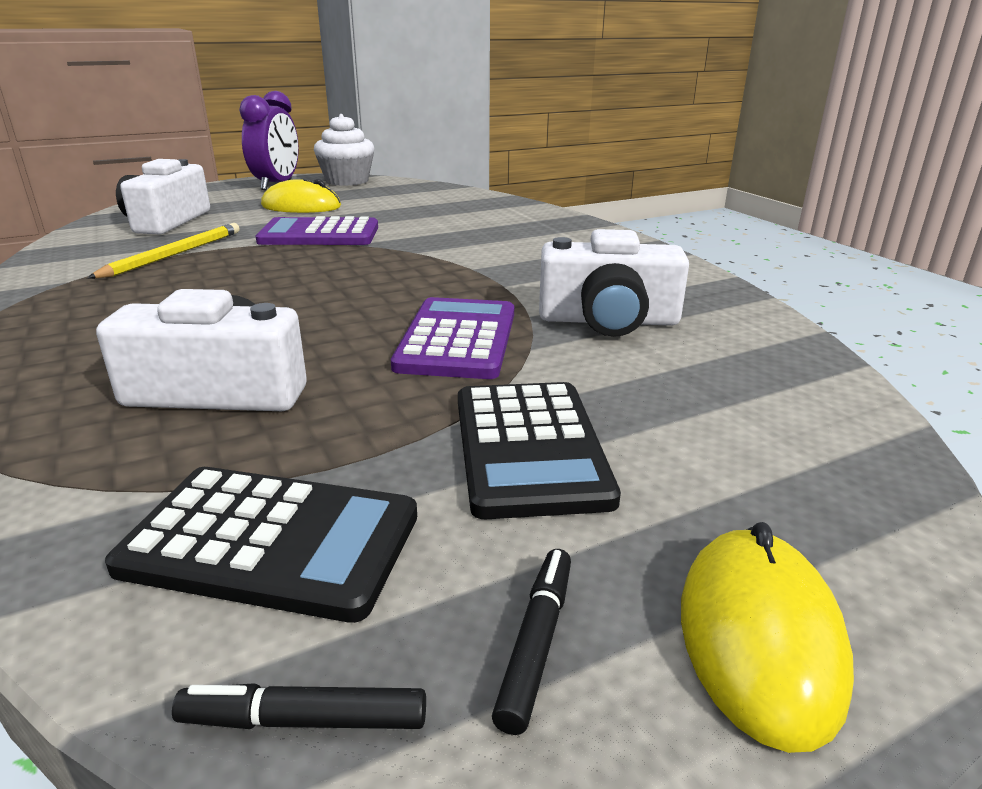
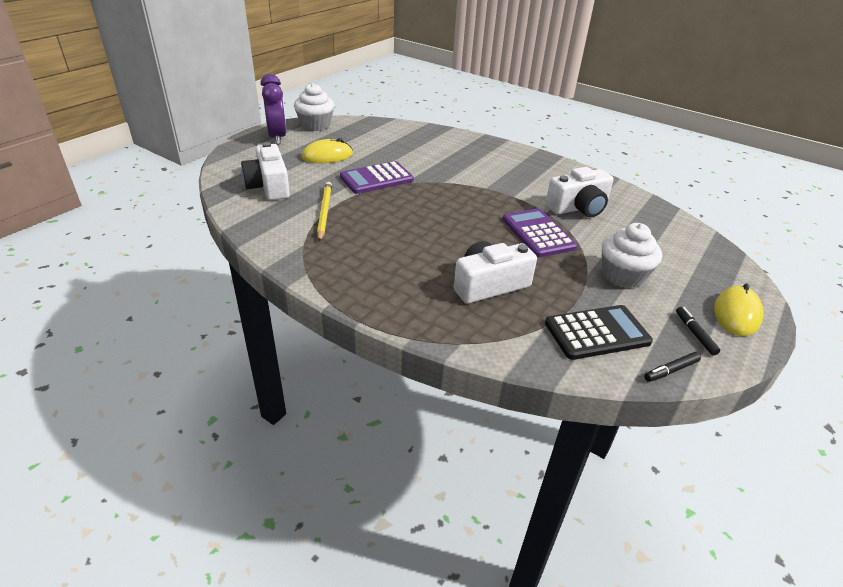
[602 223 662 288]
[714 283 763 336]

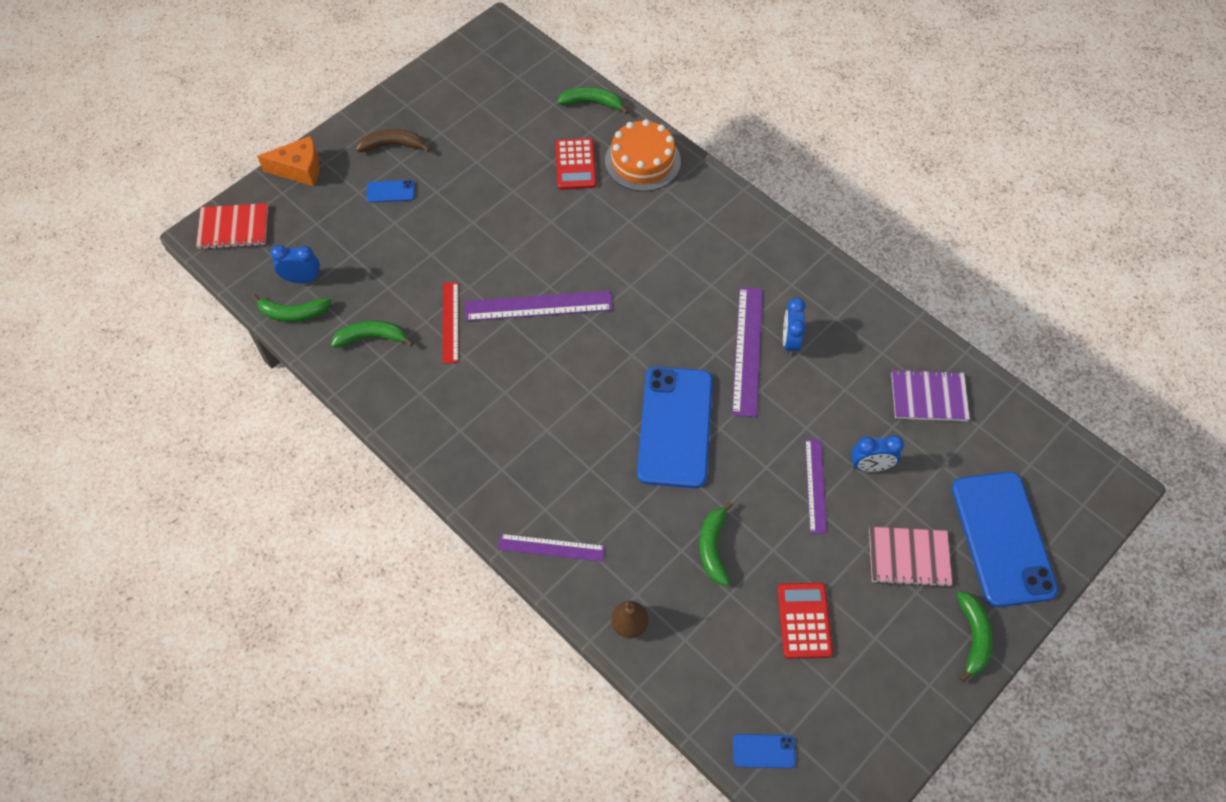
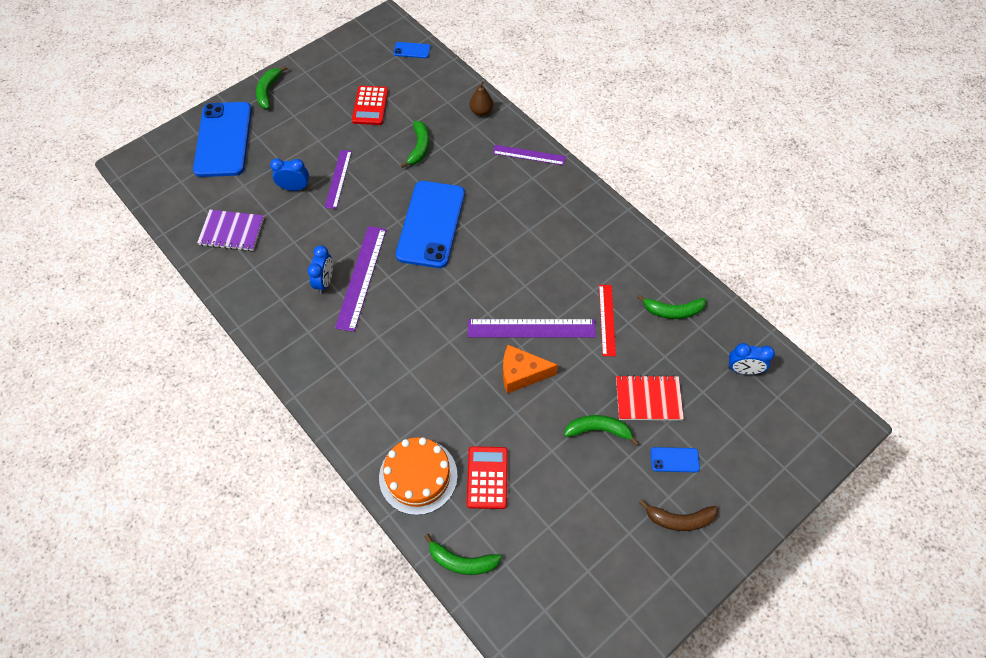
[503 345 558 394]
[616 375 684 420]
[564 415 639 446]
[869 527 952 587] (first image)

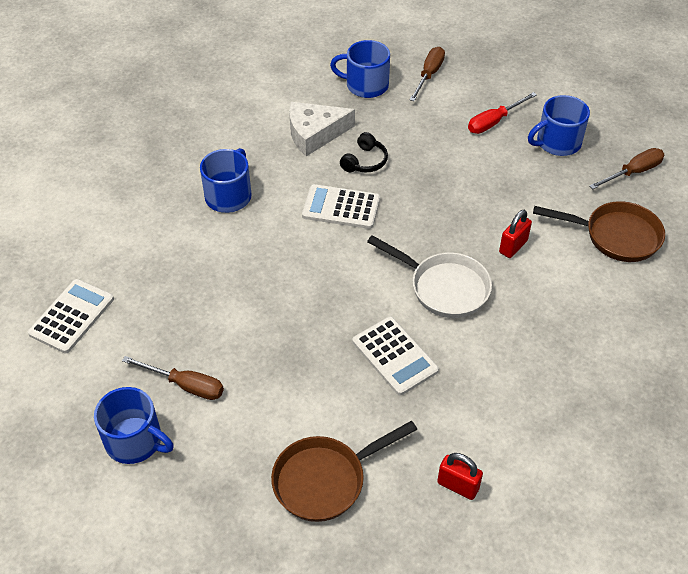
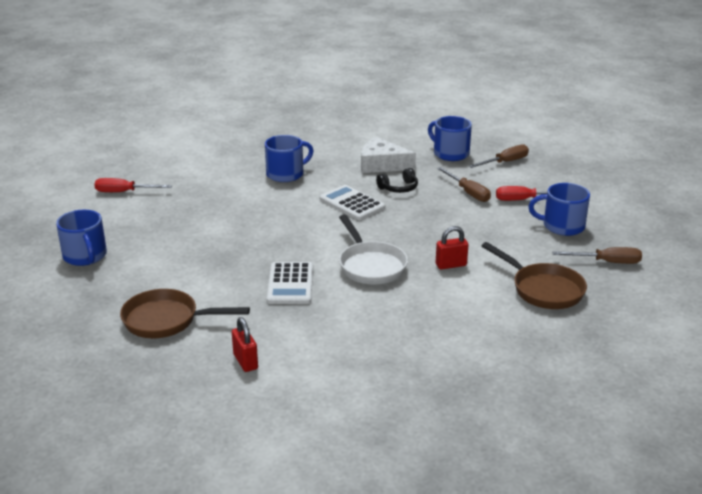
[94 178 172 192]
[437 167 491 202]

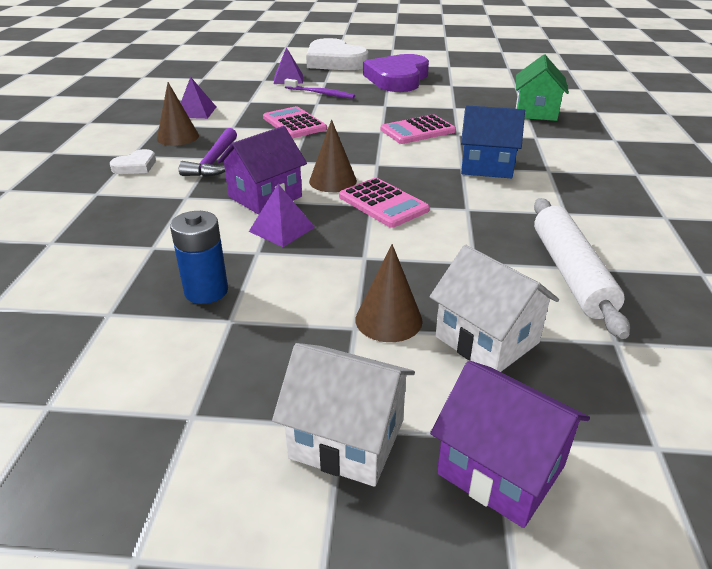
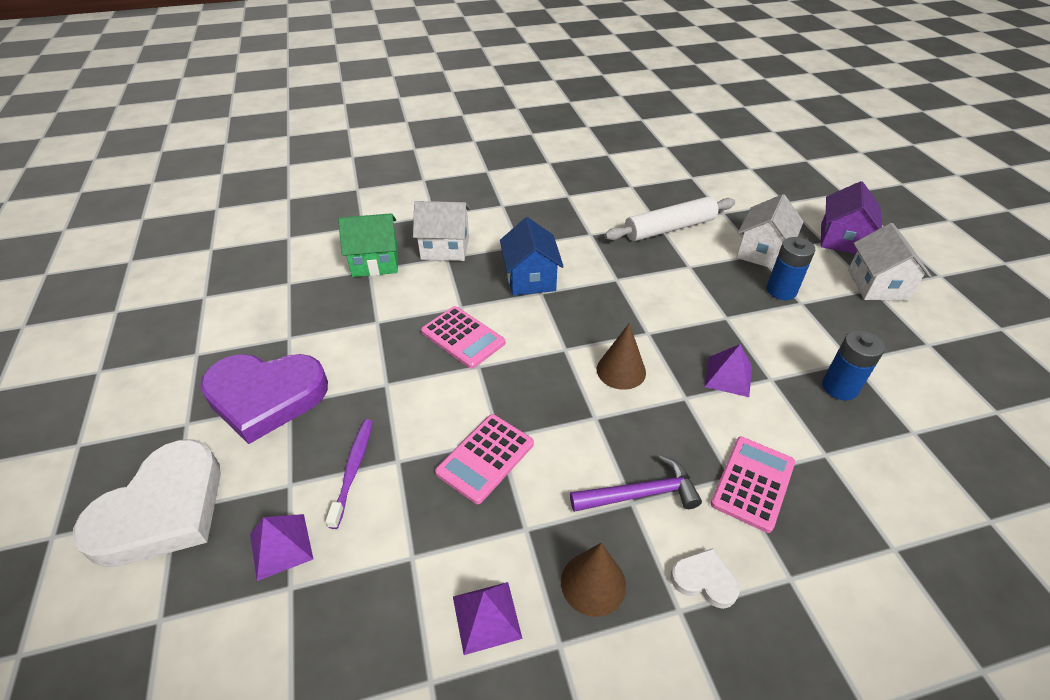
[217 126 307 215] (first image)
[711 437 795 533]
[767 237 815 300]
[413 201 471 261]

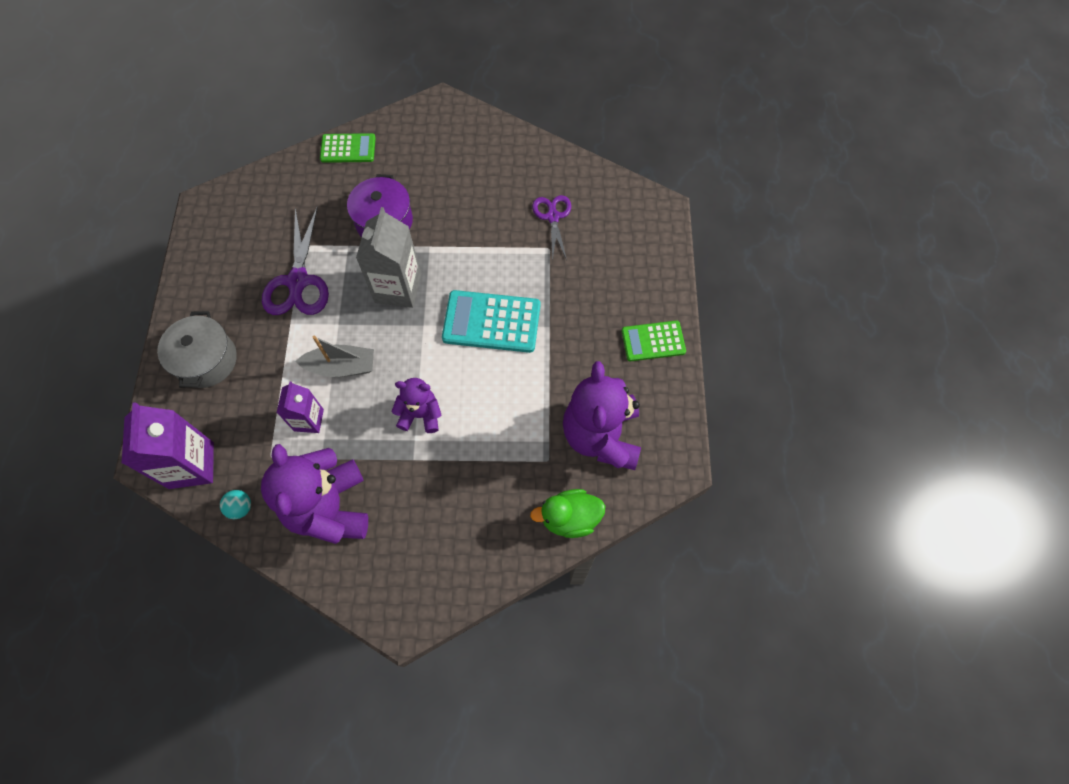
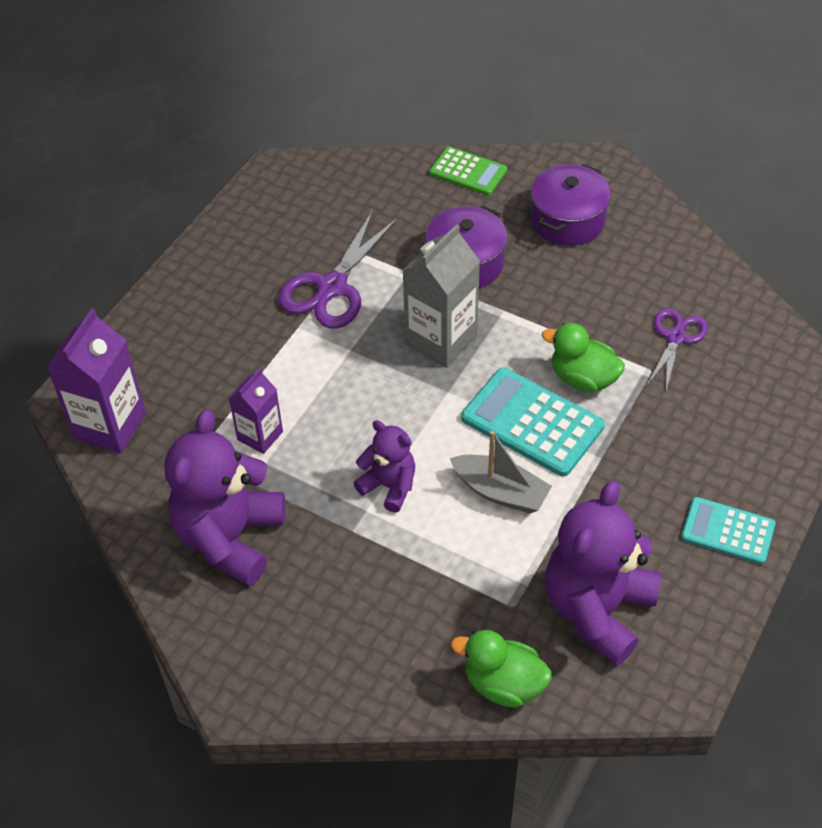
[157 311 237 388] (first image)
[681 497 776 565]
[450 431 552 514]
[220 490 251 519] (first image)
[531 164 611 246]
[542 323 625 392]

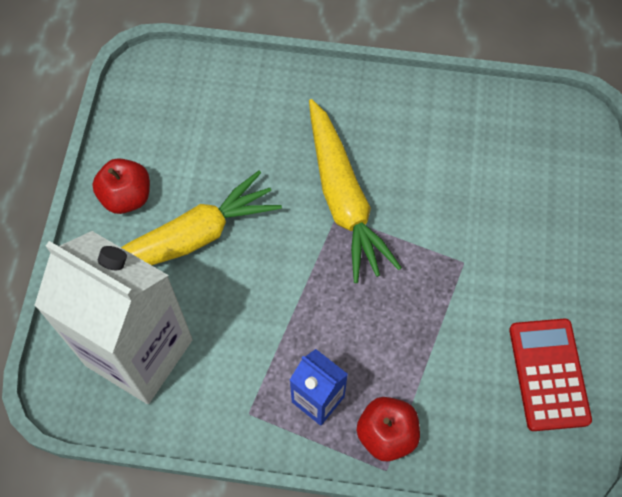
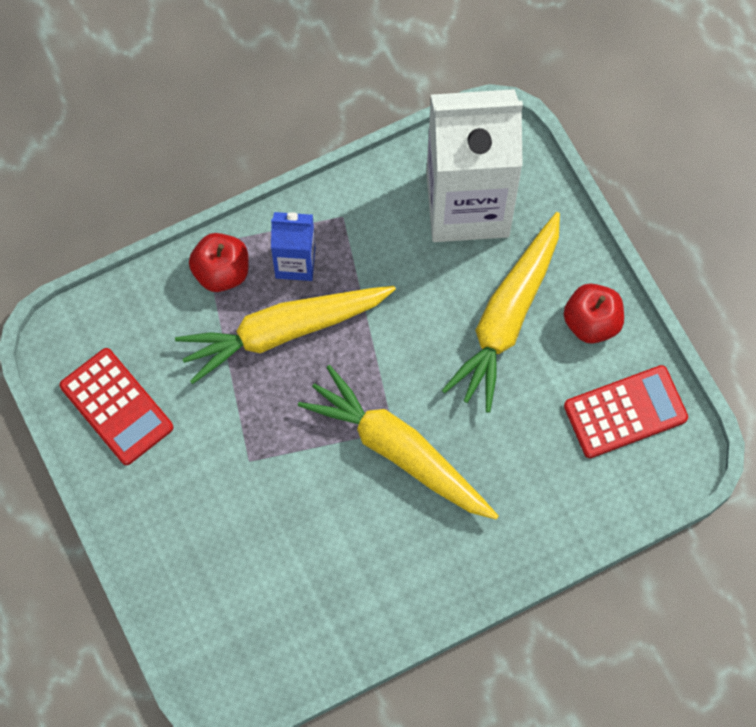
[175 286 396 384]
[564 365 688 458]

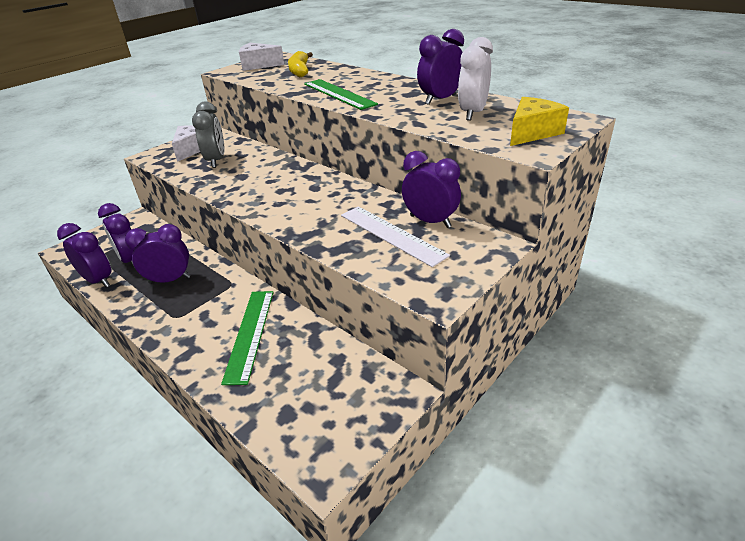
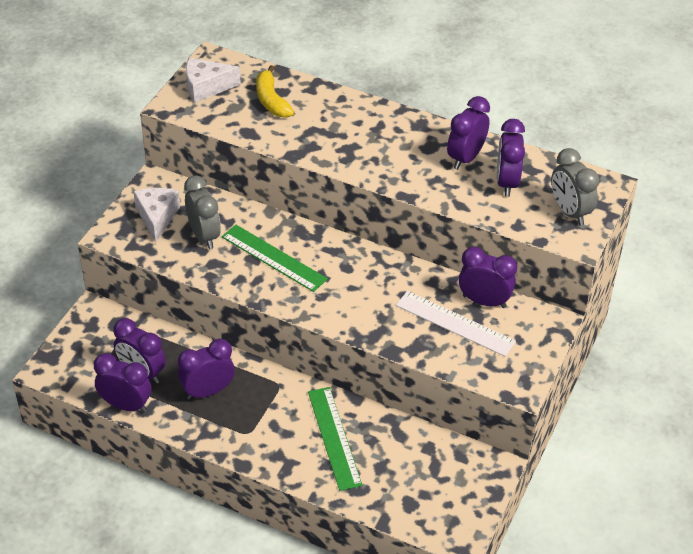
[497 119 525 197]
[222 225 328 292]
[551 148 599 225]

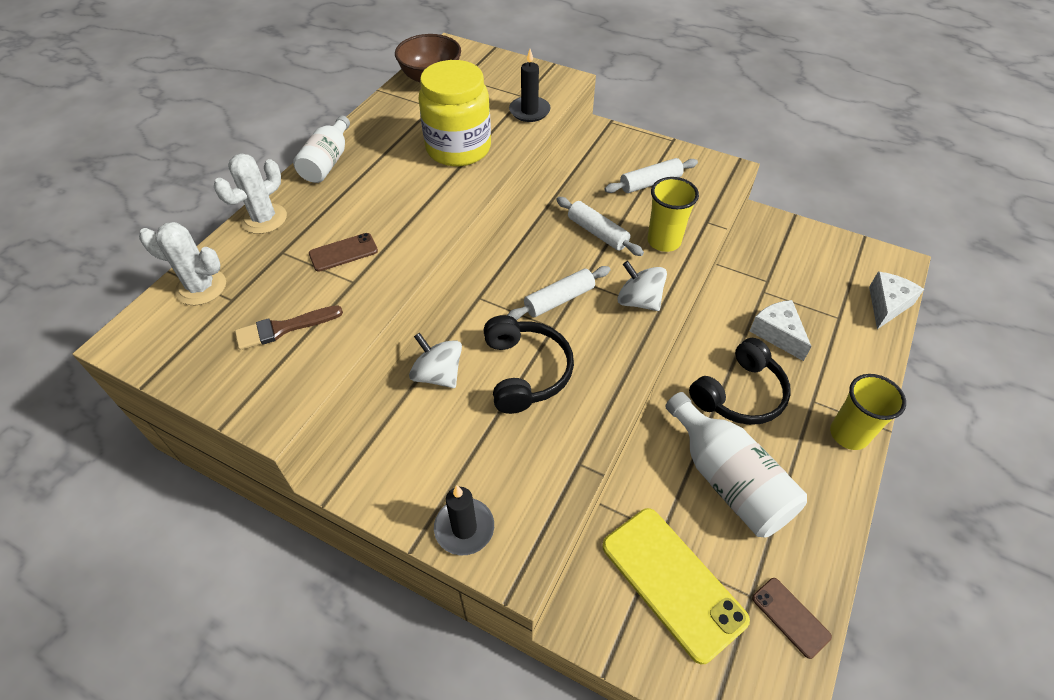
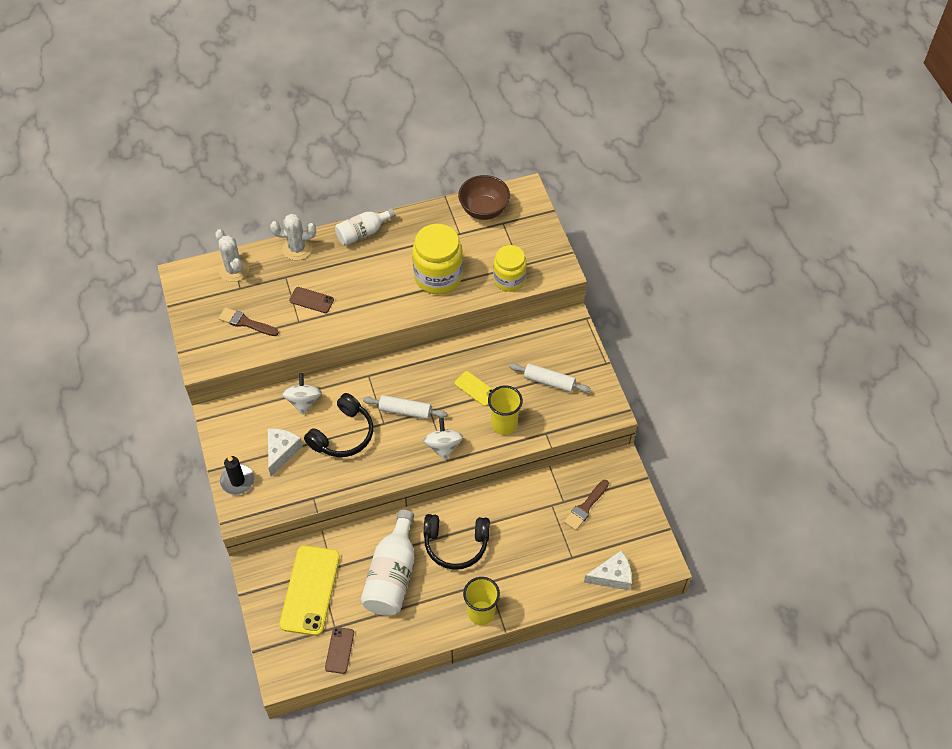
[493 245 527 292]
[455 371 493 406]
[268 429 303 476]
[564 480 609 530]

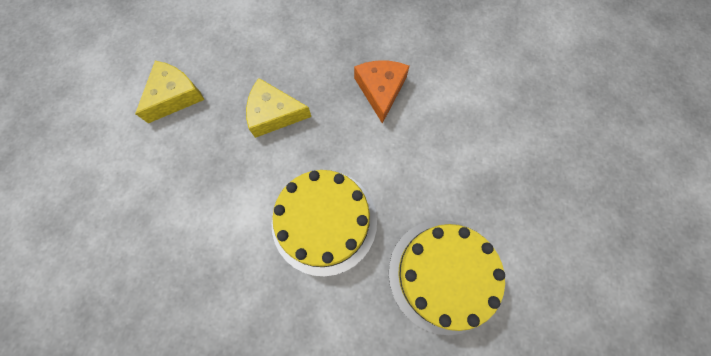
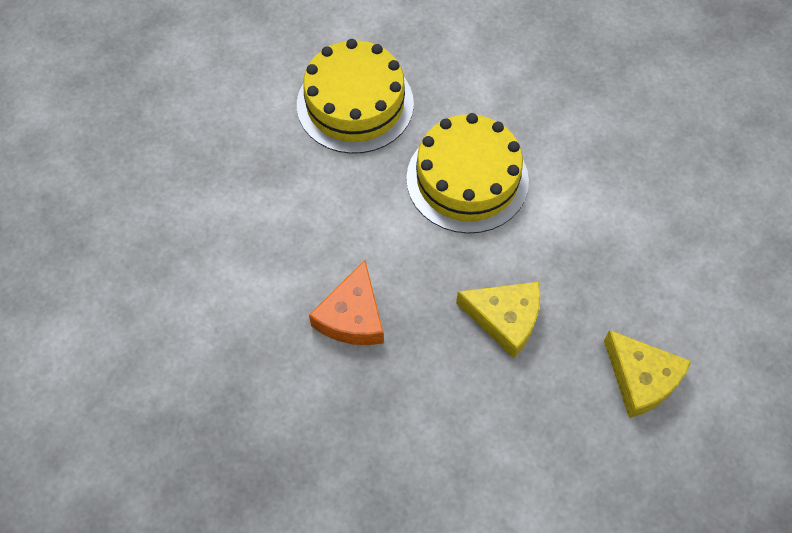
[604 330 691 418]

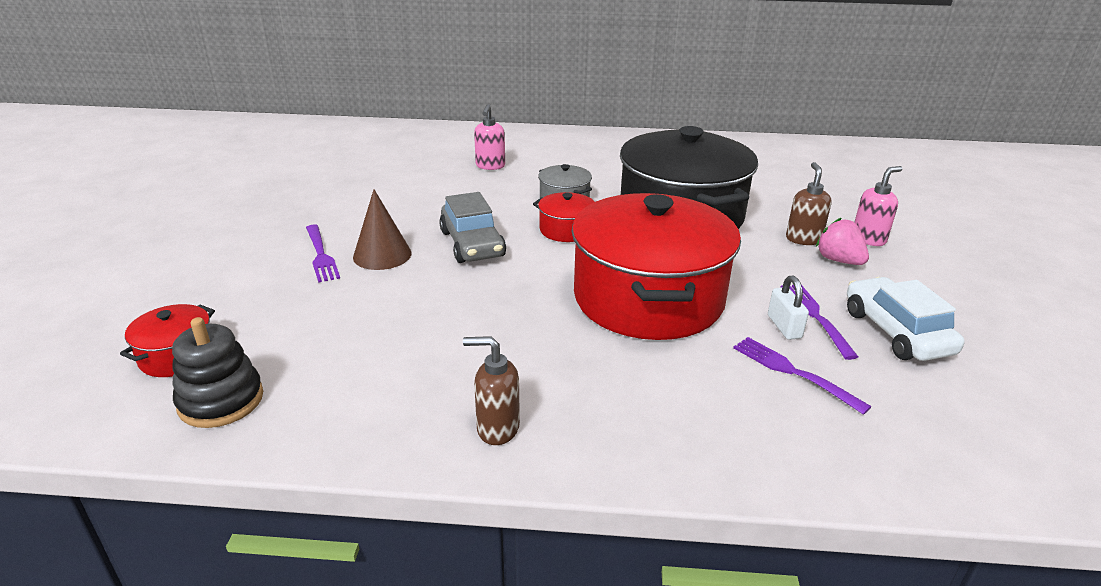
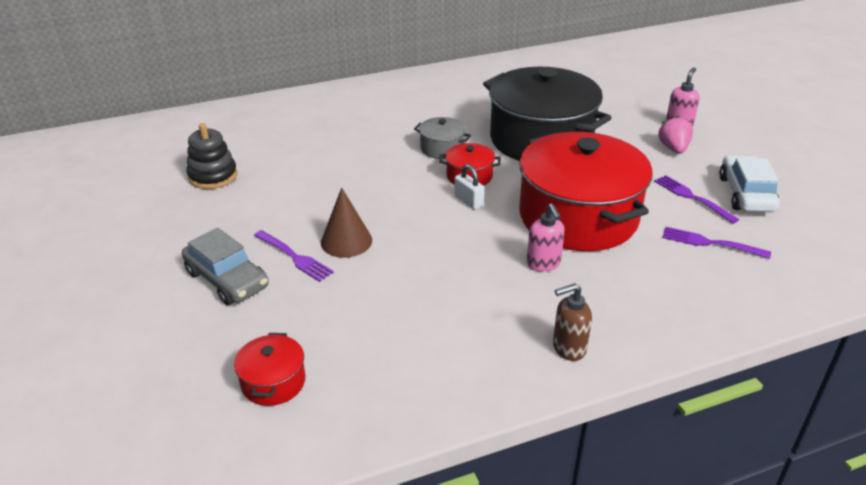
[527 203 565 272]
[786 162 832 245] (first image)
[182 228 269 305]
[658 115 693 154]
[454 164 485 210]
[719 155 779 212]
[186 123 237 189]

